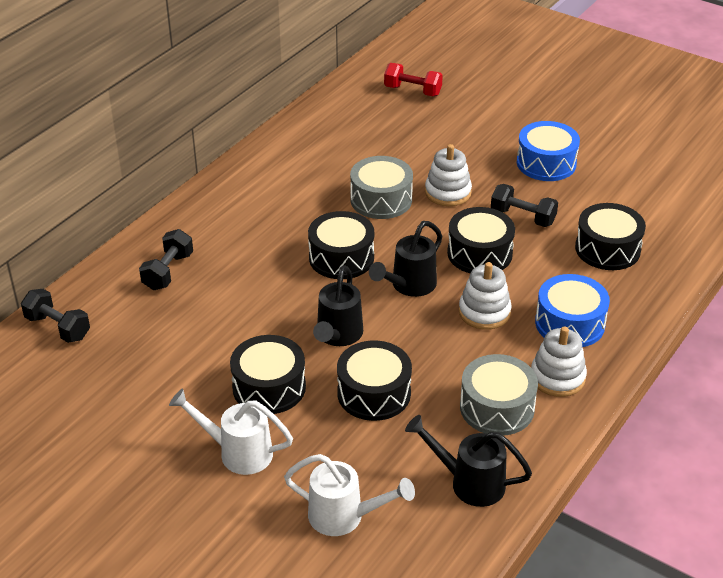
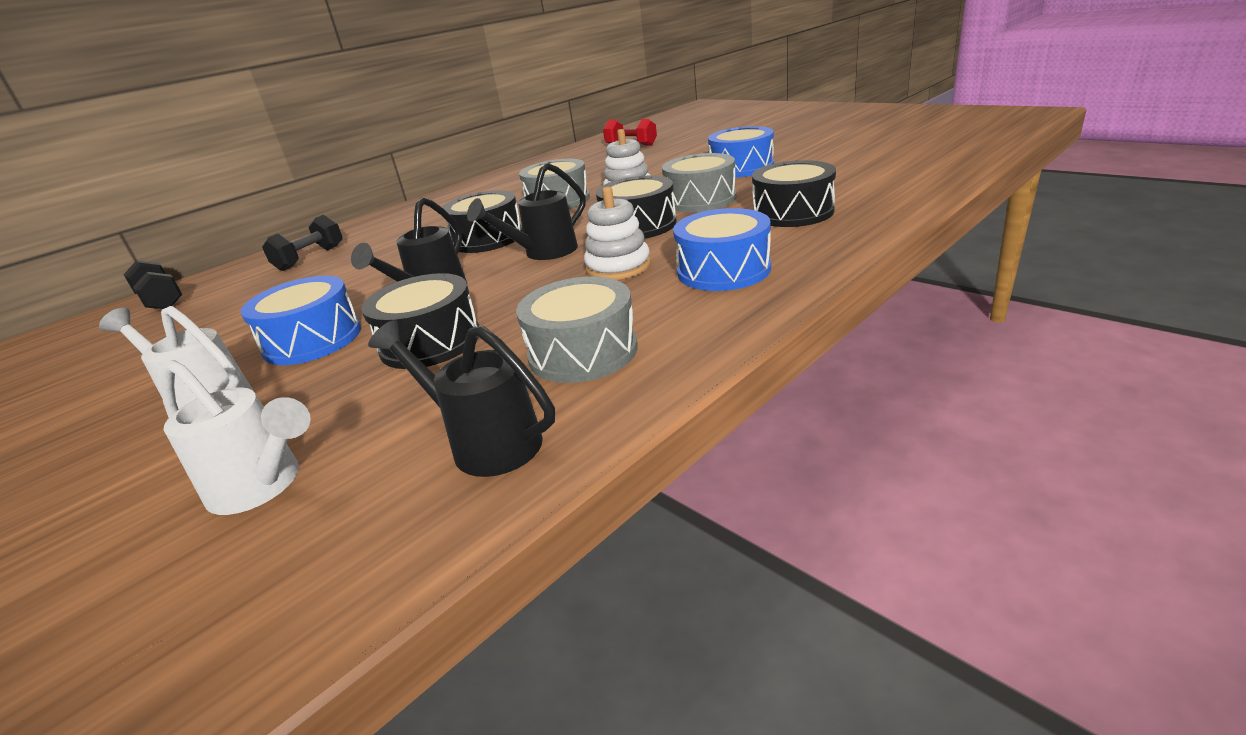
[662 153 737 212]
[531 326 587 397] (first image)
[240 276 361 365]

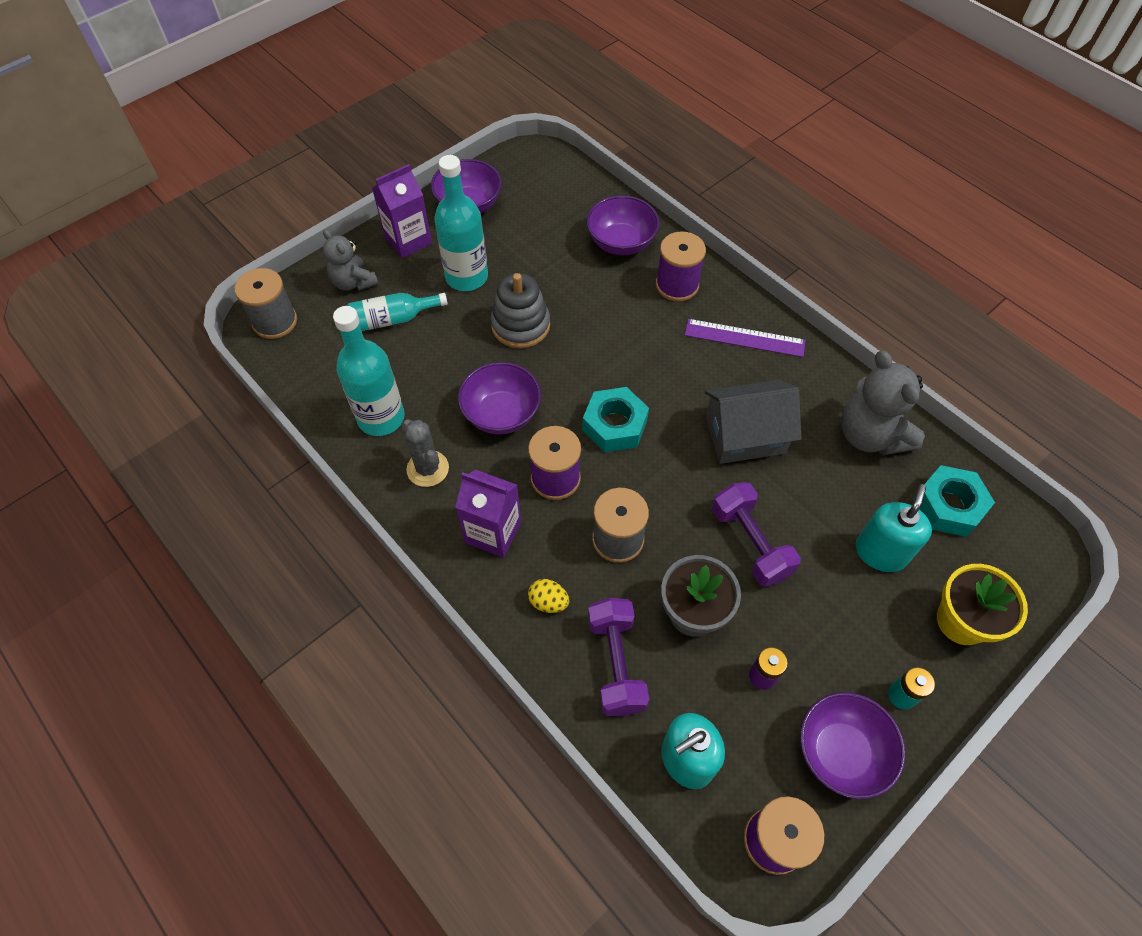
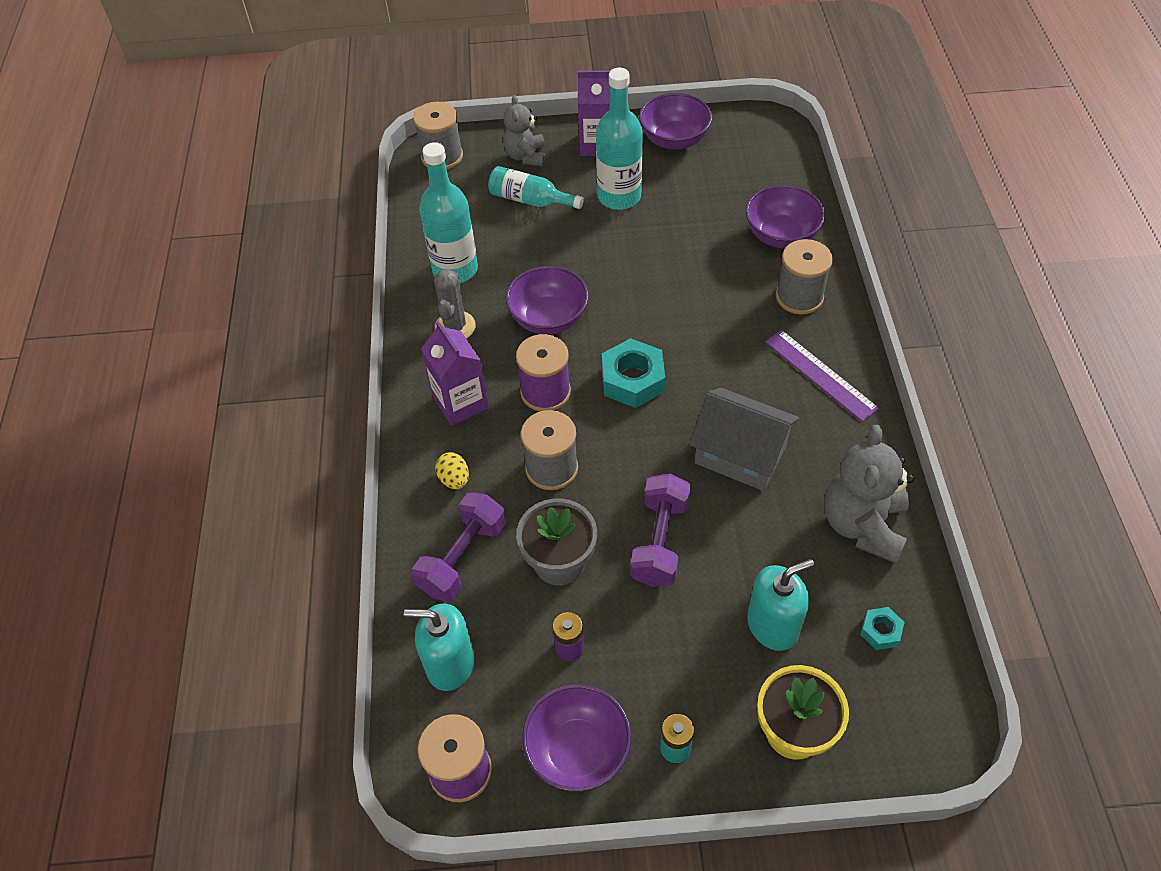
[776 239 833 315]
[491 273 550 348] (first image)
[860 607 905 650]

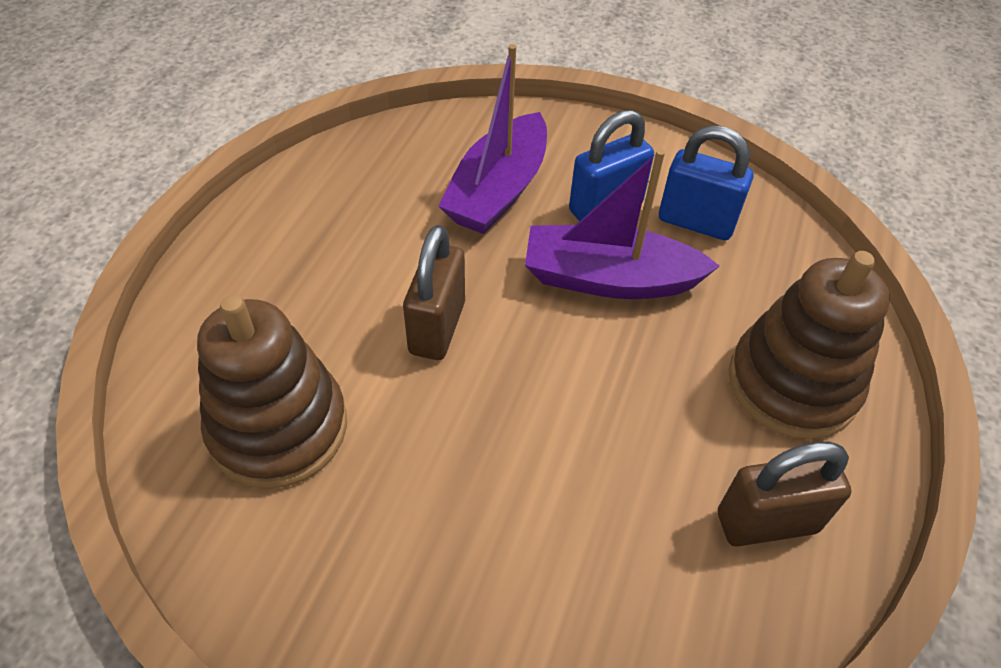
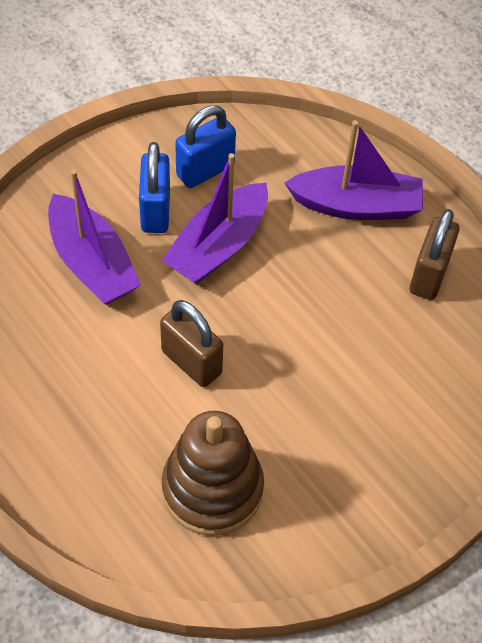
[284 120 423 220]

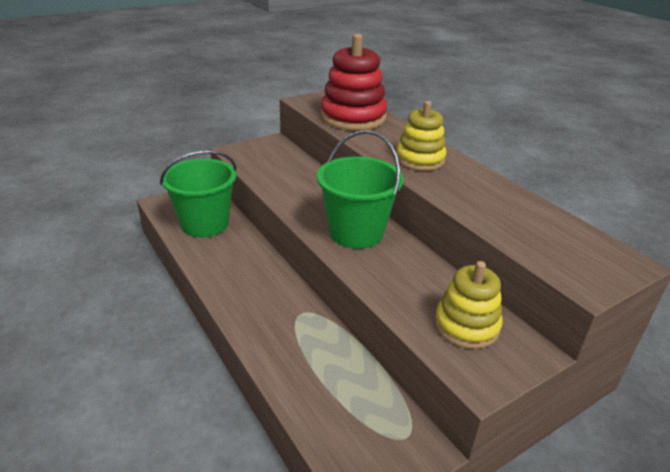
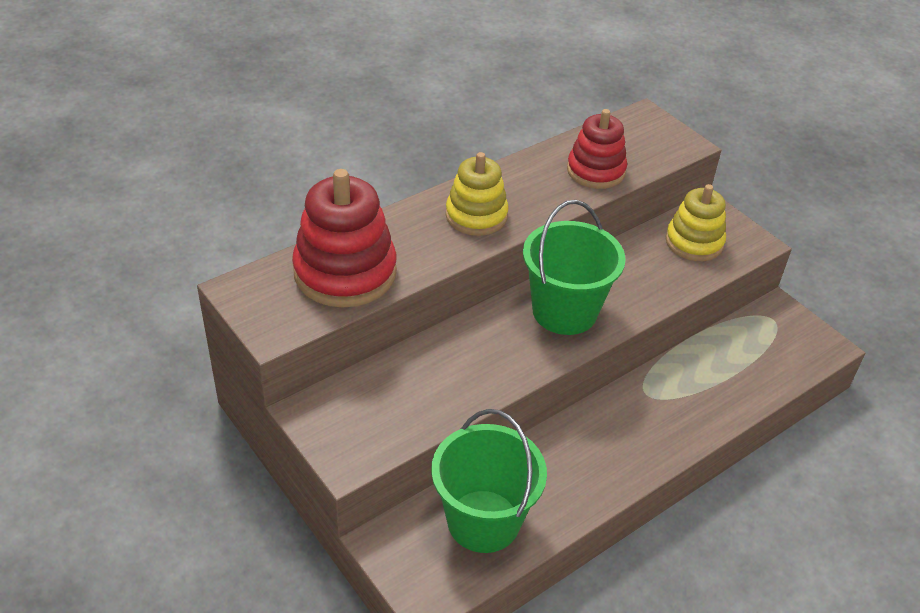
[567 109 627 189]

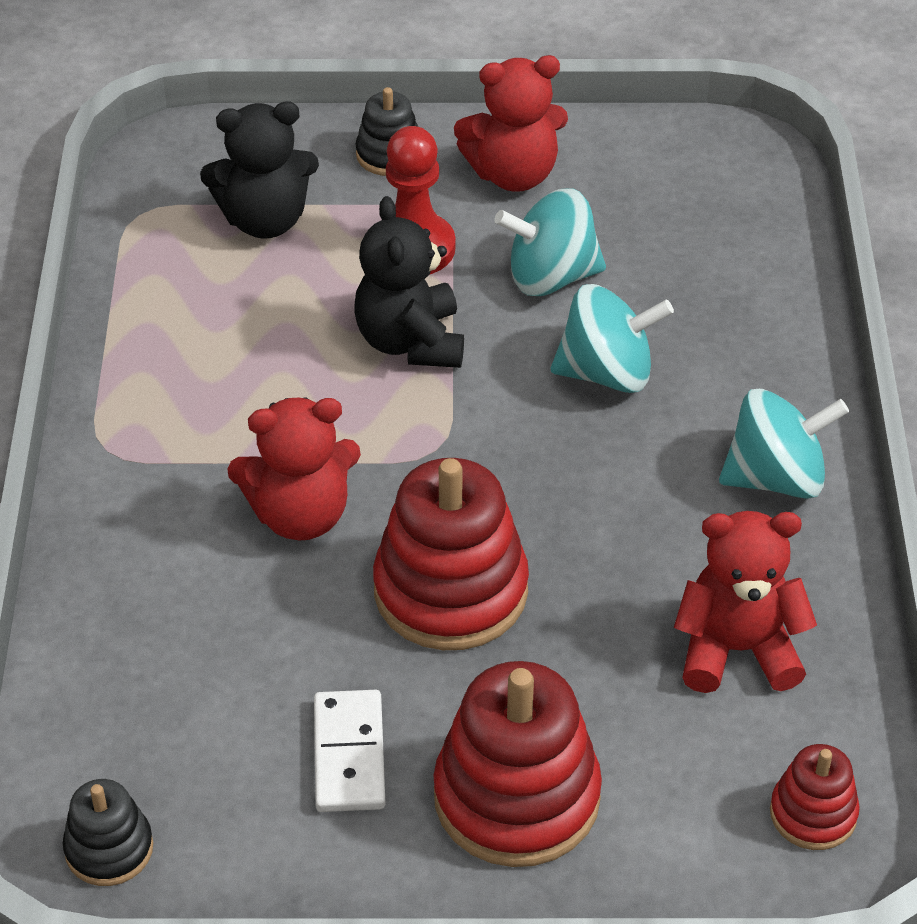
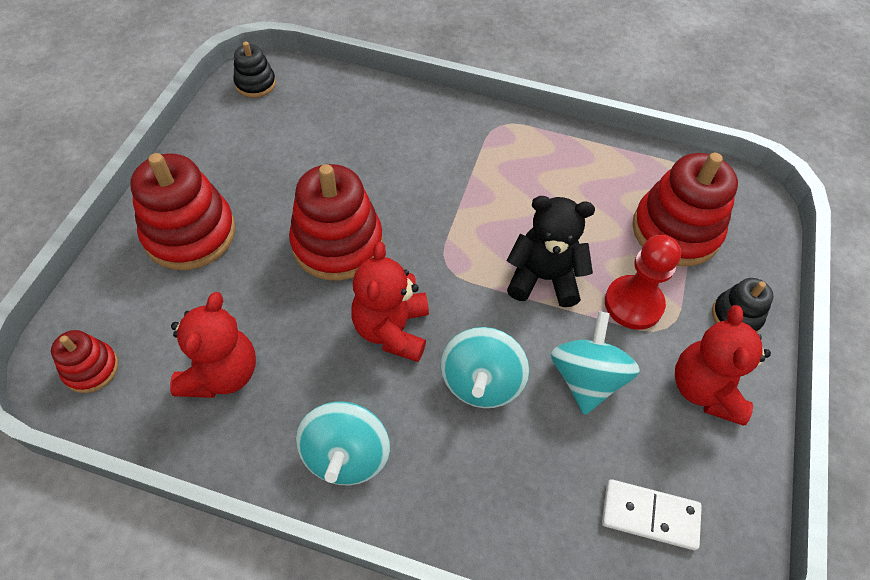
[632 153 738 266]
[351 242 429 362]
[602 479 702 550]

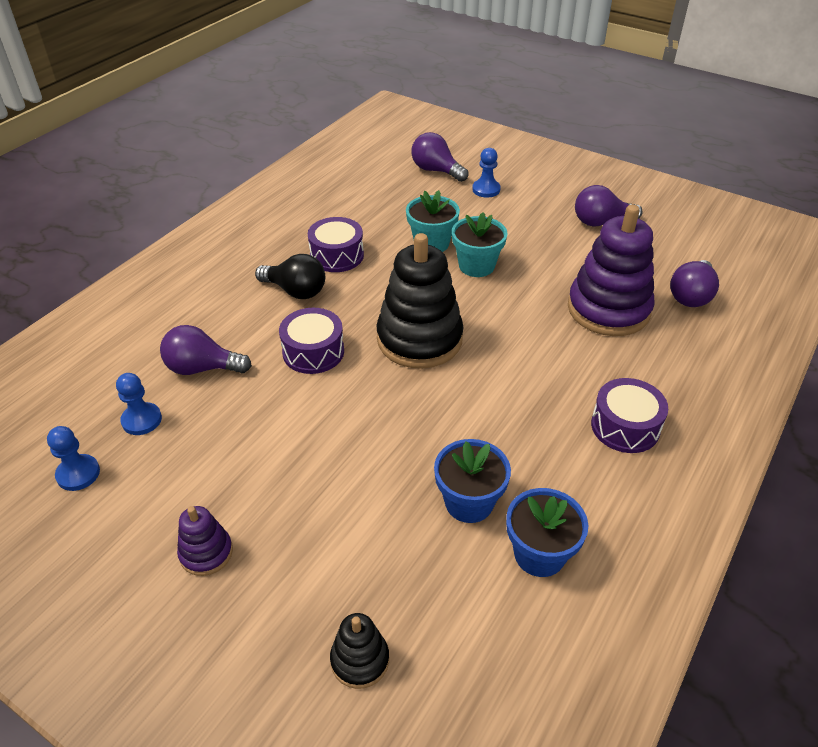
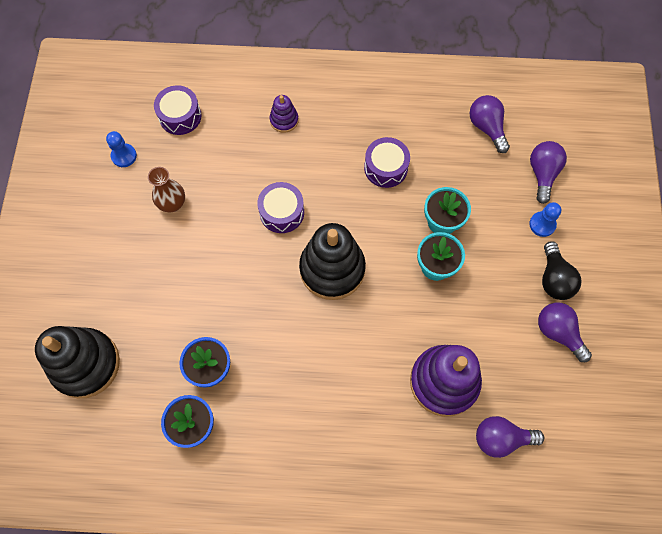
[542 241 581 300]
[470 95 510 153]
[116 373 162 435] (first image)
[154 85 202 135]
[270 95 299 133]
[35 326 120 398]
[148 167 185 212]

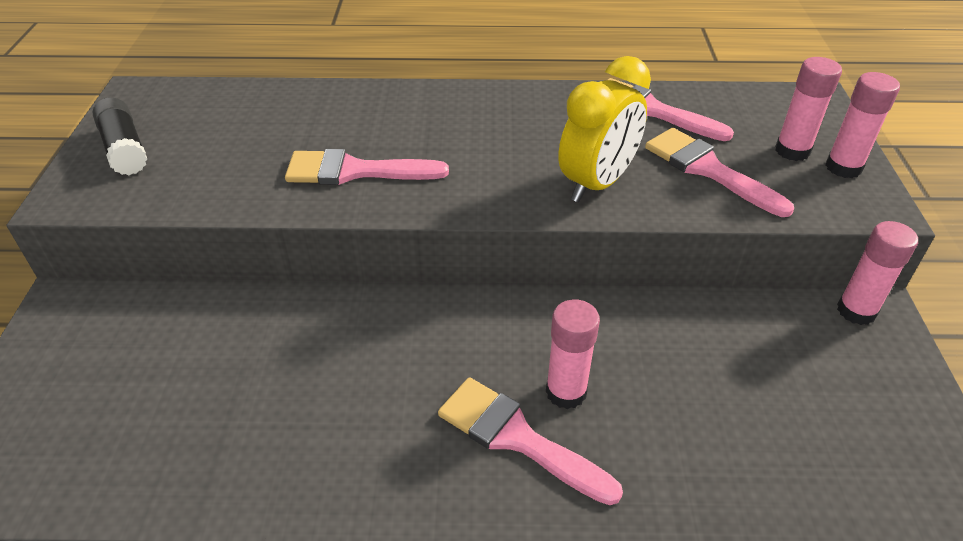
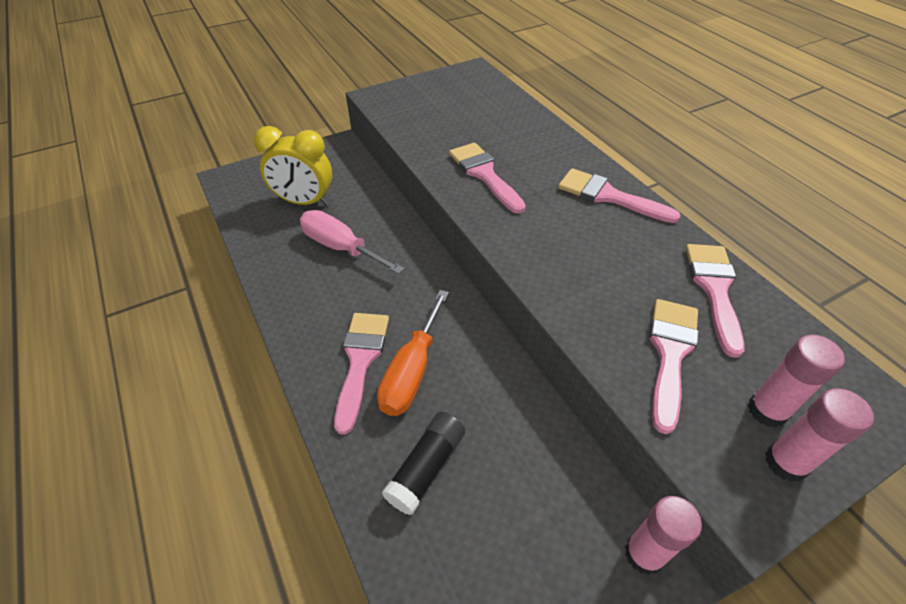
[254 126 332 206]
[382 412 465 515]
[377 290 449 416]
[558 168 681 223]
[300 210 405 274]

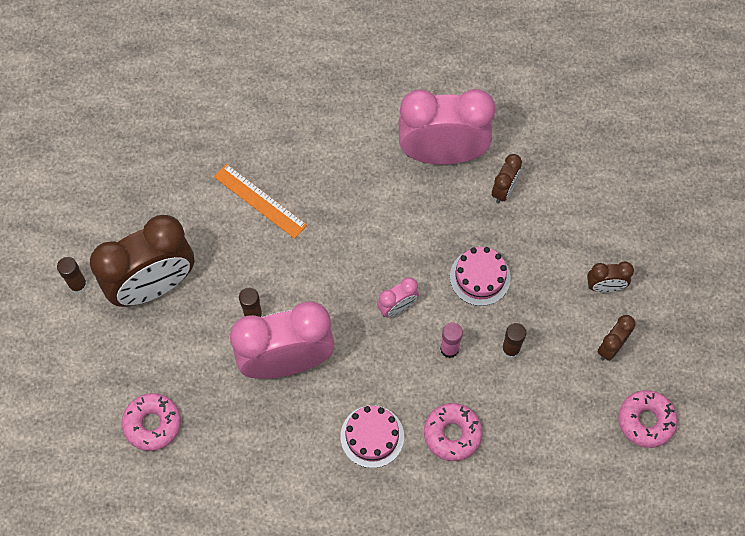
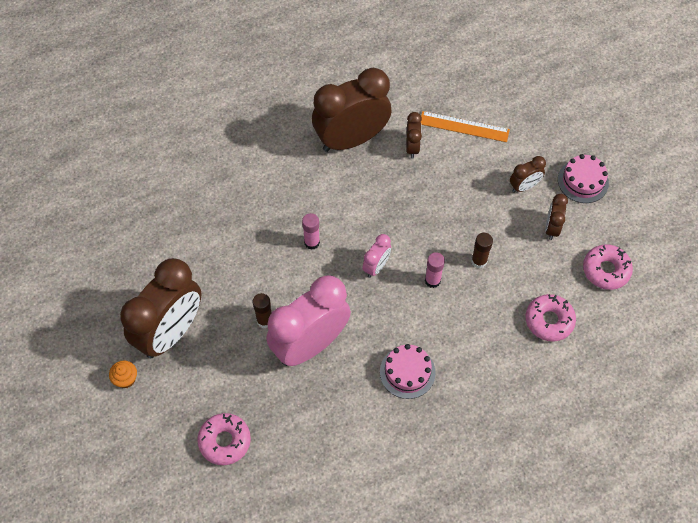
[312 68 392 152]
[421 111 510 142]
[558 154 609 203]
[57 257 88 294] (first image)
[526 294 576 342]
[302 213 320 250]
[109 360 137 388]

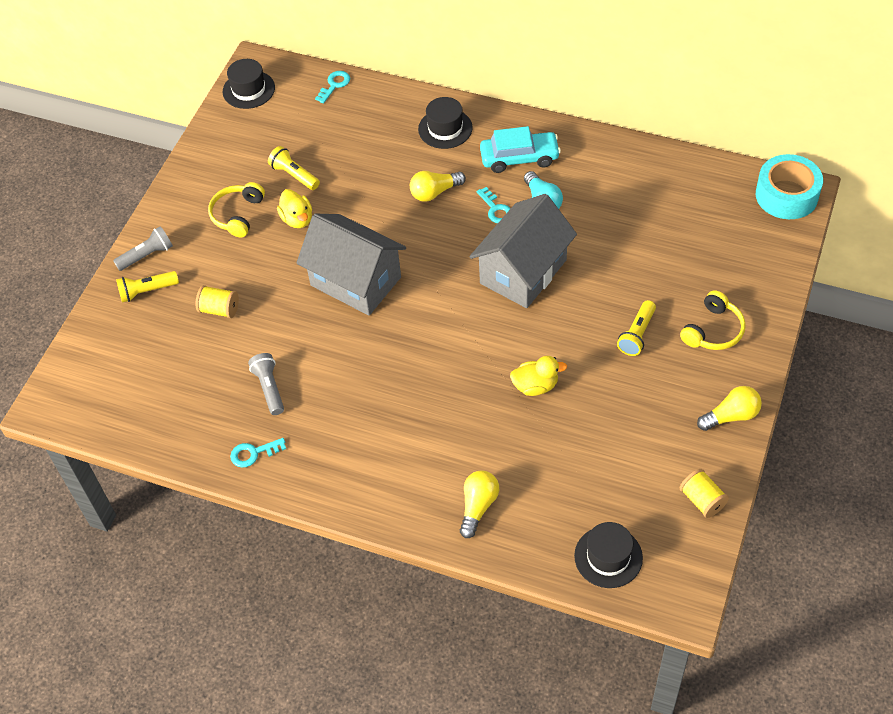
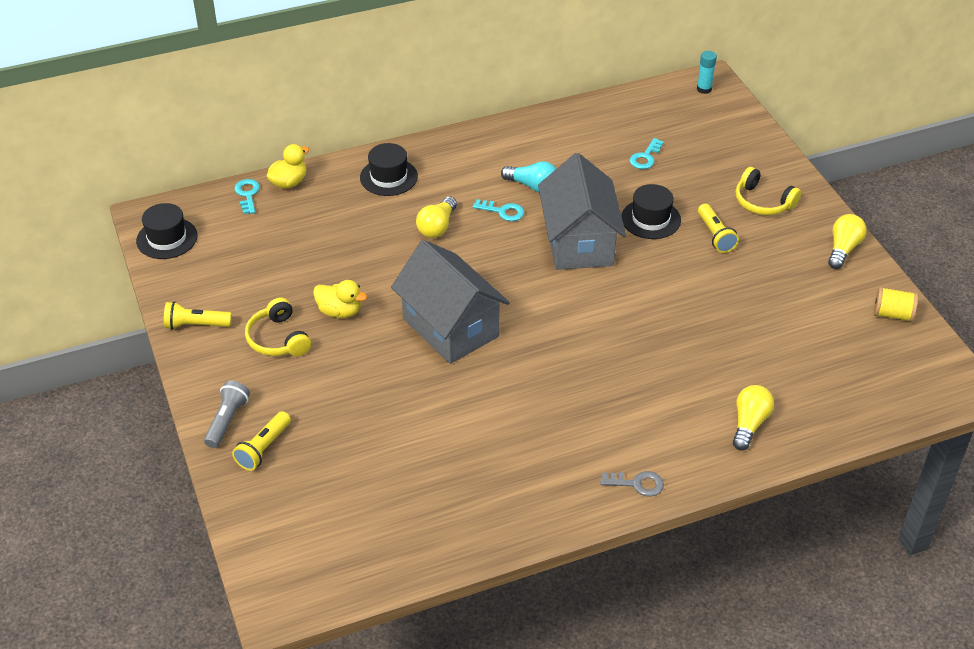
[480 126 561 173] (first image)
[164 301 232 330]
[697 51 717 94]
[391 240 510 364]
[196 285 239 318] (first image)
[736 167 801 215]
[248 353 284 415] (first image)
[267 144 309 189]
[630 138 664 169]
[733 385 774 450]
[621 184 681 239]
[600 471 664 496]

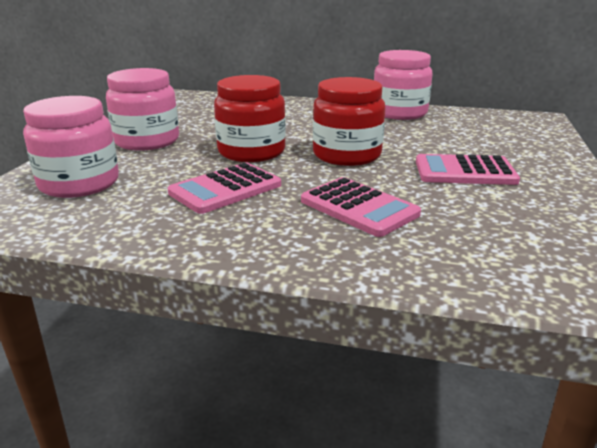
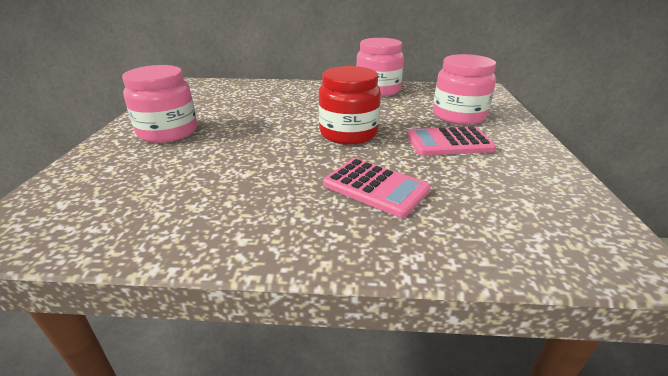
[214 75 286 162] (first image)
[433 54 496 125]
[168 163 281 214] (first image)

